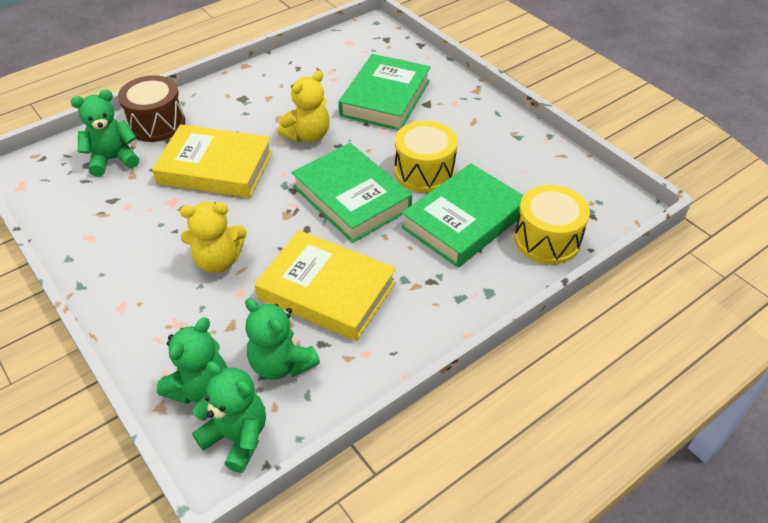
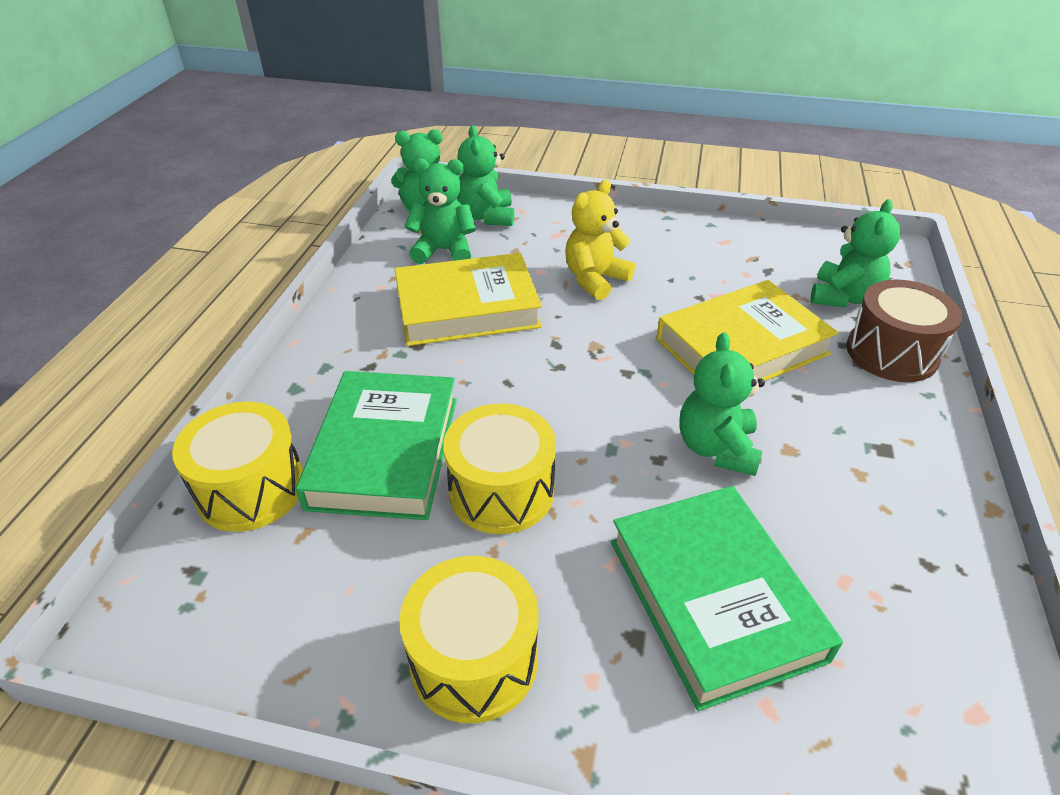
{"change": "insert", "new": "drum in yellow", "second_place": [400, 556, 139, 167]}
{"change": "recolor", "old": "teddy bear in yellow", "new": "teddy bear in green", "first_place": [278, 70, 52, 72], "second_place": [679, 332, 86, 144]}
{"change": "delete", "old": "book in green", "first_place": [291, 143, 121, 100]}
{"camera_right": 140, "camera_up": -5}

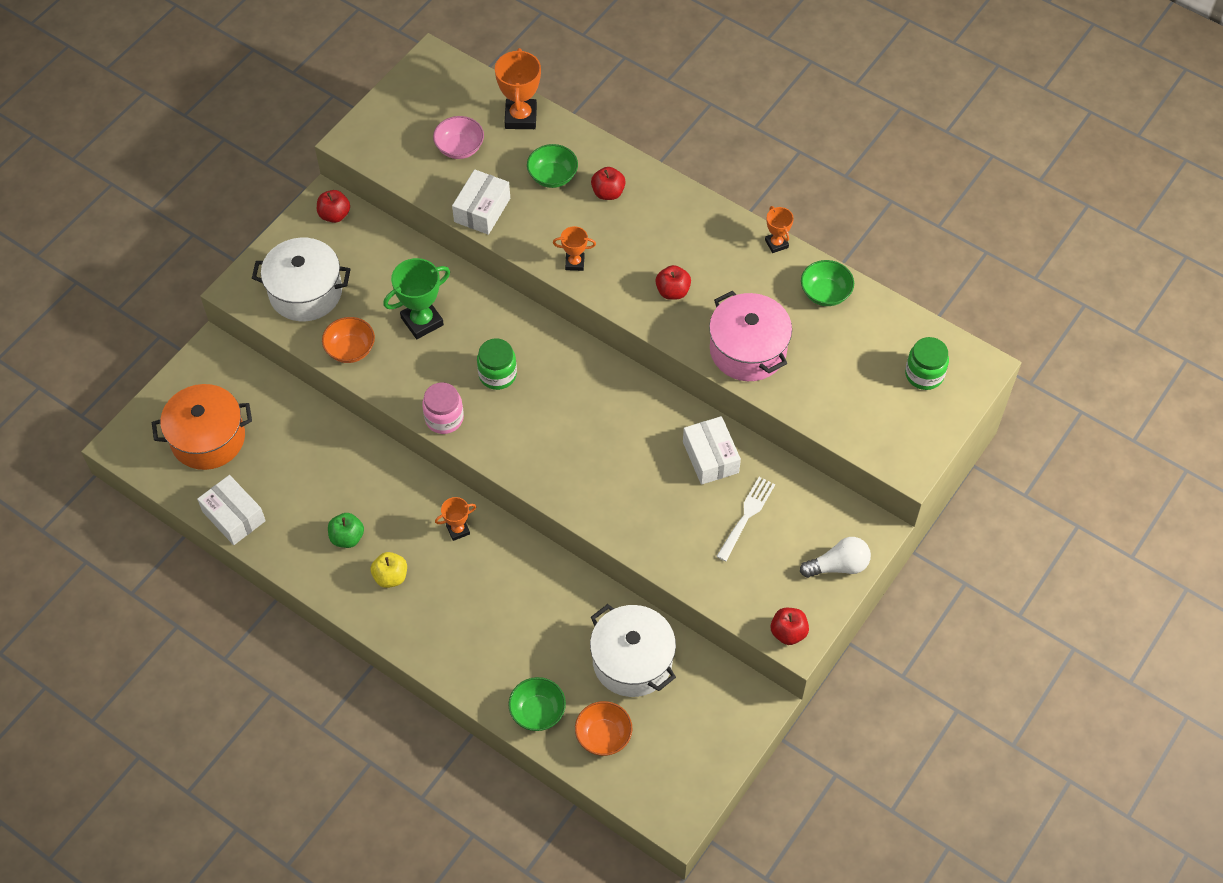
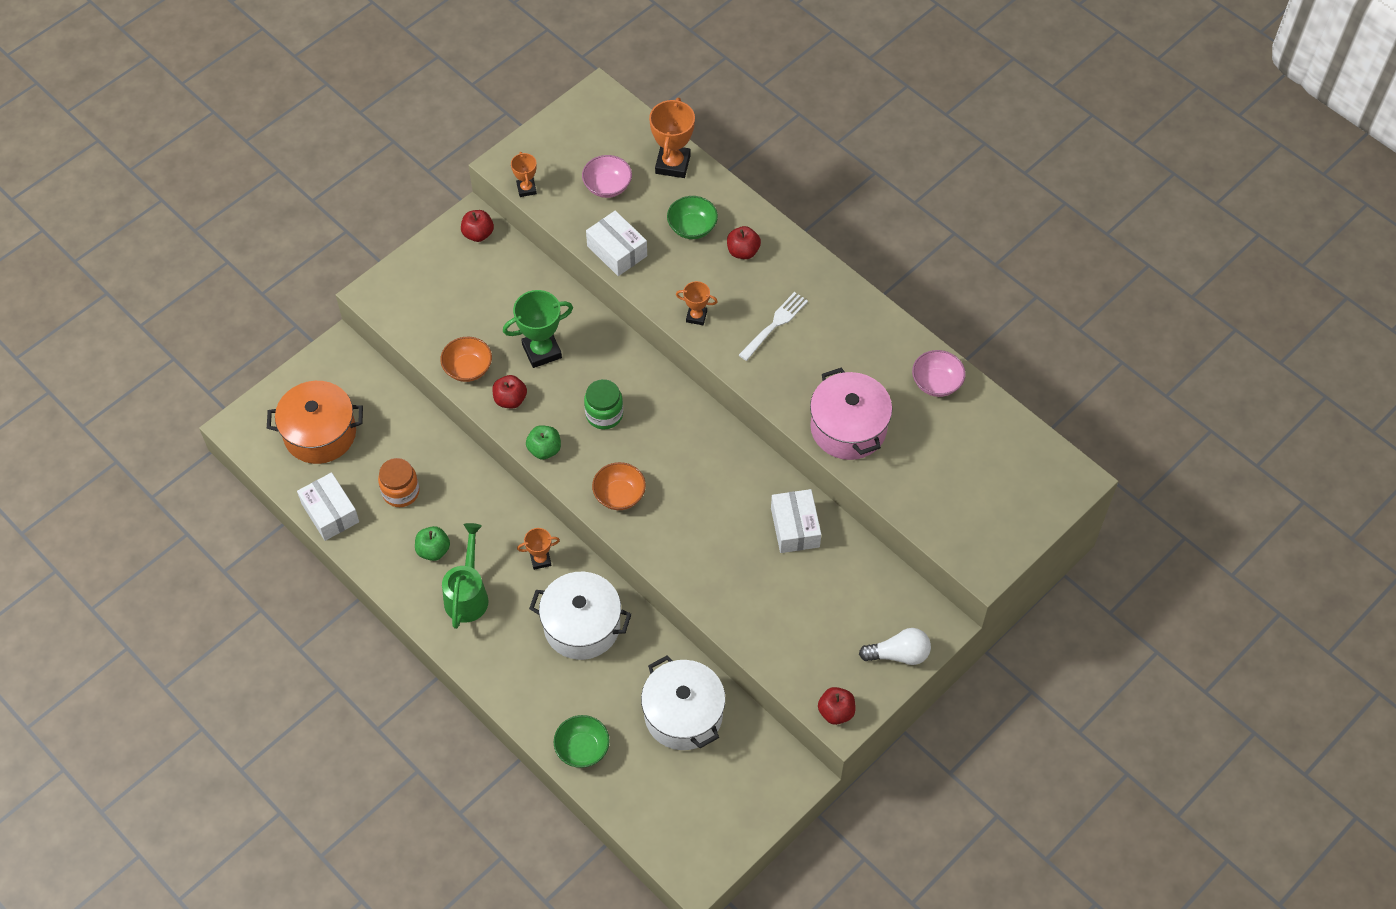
{"change": "insert", "new": "jar in orange", "second_place": [378, 458, 42, 49]}
{"change": "replace", "old": "apple in yellow", "new": "watering can in green", "first_place": [371, 552, 36, 36], "second_place": [442, 523, 47, 106]}
{"change": "move", "old": "apple in red", "first_place": [655, 265, 36, 35], "second_place": [492, 375, 35, 34]}
{"change": "move", "old": "trophy in orange", "first_place": [765, 206, 29, 47], "second_place": [511, 152, 26, 45]}
{"change": "replace", "old": "jar in pink", "new": "apple in green", "first_place": [422, 382, 42, 52], "second_place": [526, 425, 35, 35]}
{"change": "move", "old": "pot in white", "first_place": [252, 238, 98, 83], "second_place": [529, 572, 103, 88]}
{"change": "rotate", "old": "box in white", "first_place": [452, 169, 58, 66], "second_place": [586, 211, 61, 65], "degrees": -75}
{"change": "move", "old": "bowl in orange", "first_place": [575, 701, 57, 55], "second_place": [592, 462, 54, 48]}
{"change": "move", "old": "fork in white", "first_place": [716, 477, 59, 84], "second_place": [739, 292, 69, 69]}
{"change": "recolor", "old": "bowl in green", "new": "bowl in pink", "first_place": [801, 260, 53, 46], "second_place": [912, 350, 54, 47]}
{"change": "delete", "old": "jar in green", "first_place": [905, 337, 44, 53]}
{"camera_right": 10, "camera_up": 0}

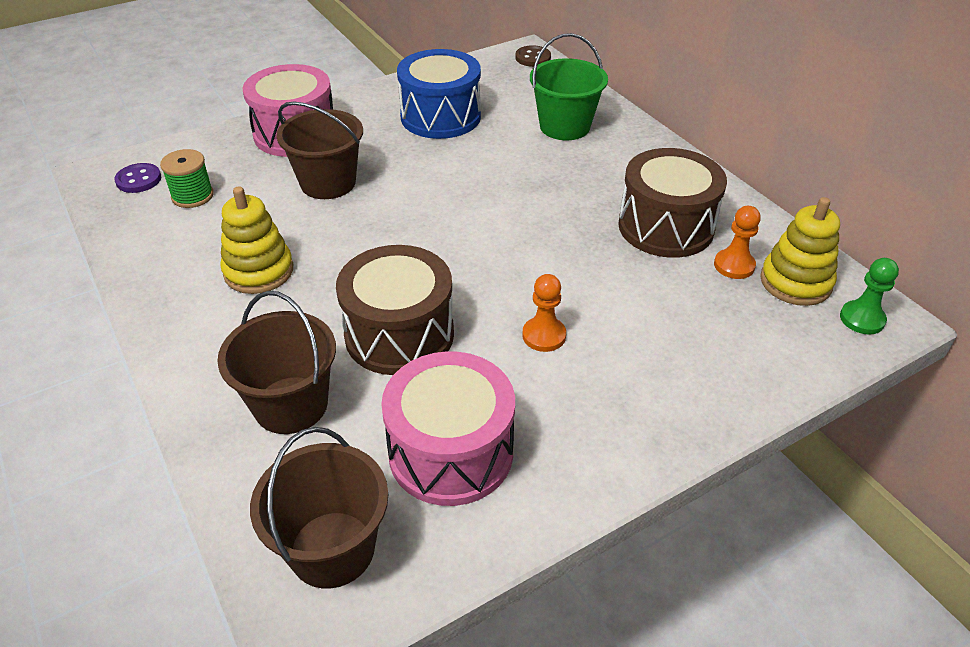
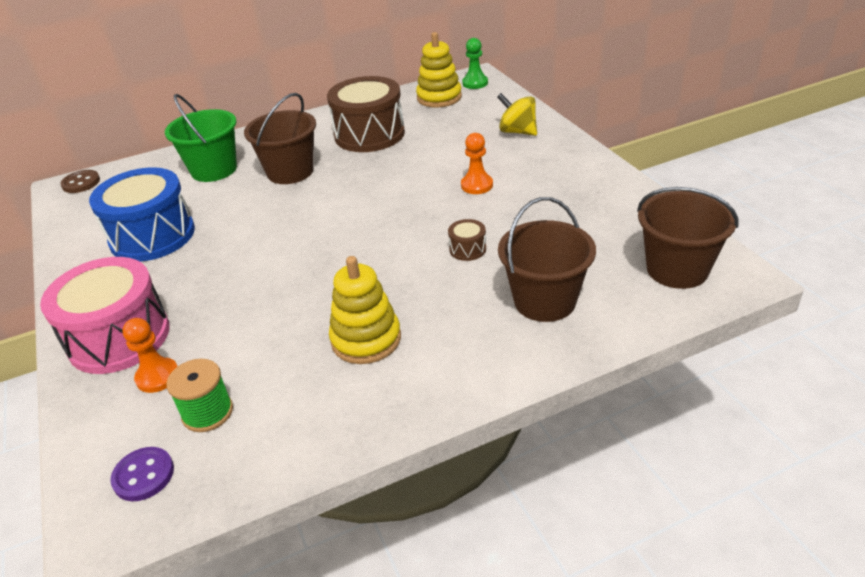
{"change": "move", "old": "pawn in orange", "first_place": [714, 206, 47, 73], "second_place": [123, 318, 55, 75]}
{"change": "move", "old": "bucket in brown", "first_place": [276, 102, 87, 97], "second_place": [244, 93, 72, 91]}
{"change": "resize", "old": "drum in brown", "first_place": [336, 245, 118, 130], "second_place": [448, 219, 38, 42], "factor": 0.41}
{"change": "insert", "new": "spinning top in yellow", "second_place": [497, 93, 40, 43]}
{"change": "delete", "old": "drum in pink", "first_place": [381, 351, 134, 155]}
{"camera_right": -80, "camera_up": -5}

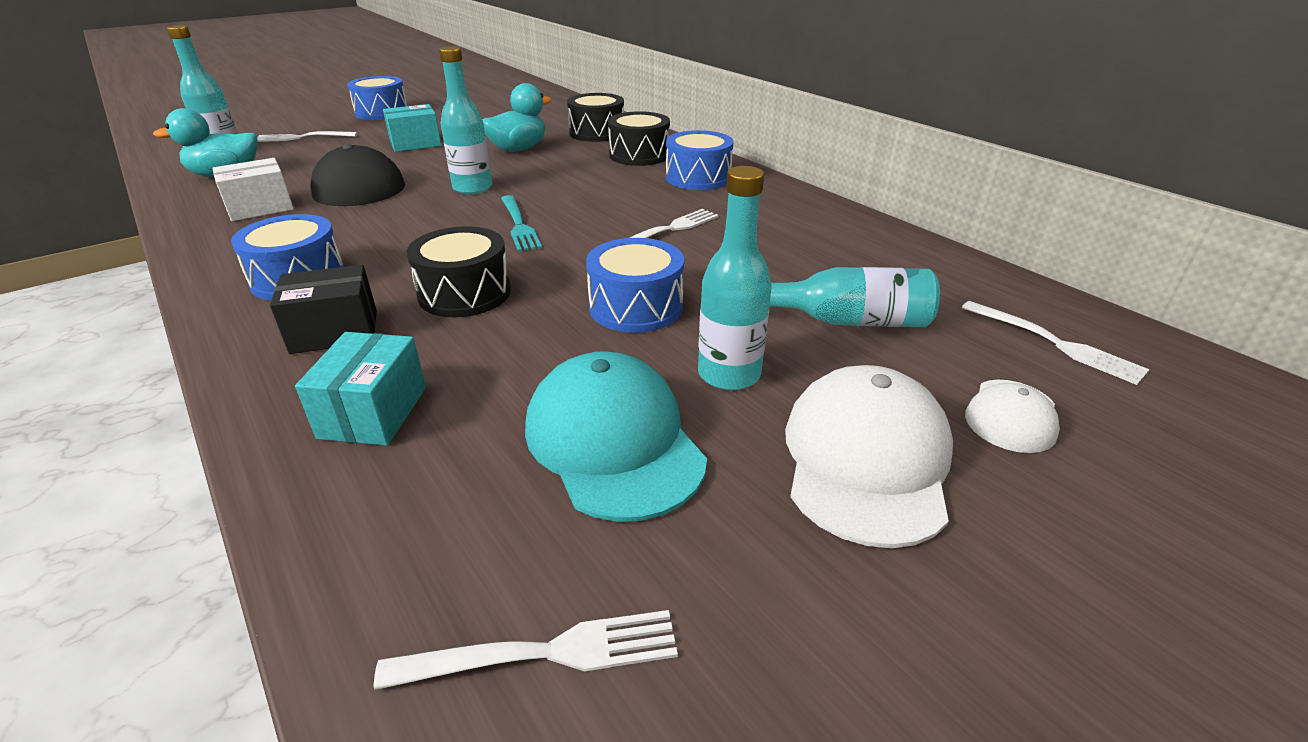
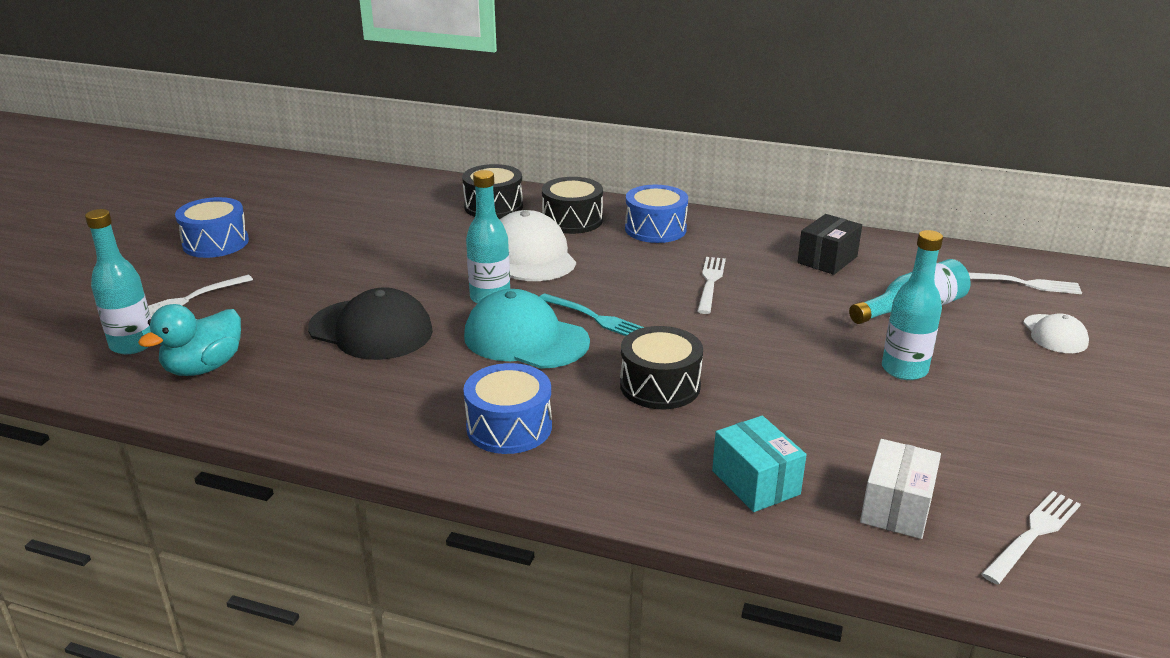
{"change": "move", "old": "cap in turquoise", "first_place": [525, 351, 182, 171], "second_place": [464, 289, 126, 80]}
{"change": "move", "old": "cap in white", "first_place": [785, 365, 168, 183], "second_place": [499, 210, 77, 71]}
{"change": "move", "old": "box in black", "first_place": [270, 265, 107, 89], "second_place": [797, 214, 65, 61]}
{"change": "move", "old": "box in white", "first_place": [212, 158, 82, 63], "second_place": [860, 439, 81, 100]}
{"change": "delete", "old": "box in turquoise", "first_place": [383, 104, 58, 48]}
{"change": "delete", "old": "duck in turquoise", "first_place": [482, 83, 70, 69]}
{"change": "delete", "old": "drum in blue", "first_place": [586, 238, 98, 95]}
{"camera_right": -35, "camera_up": -5}

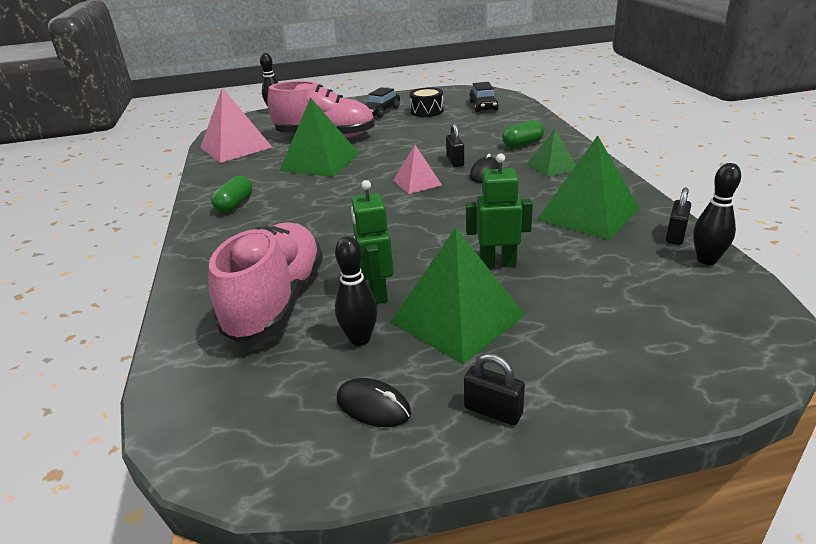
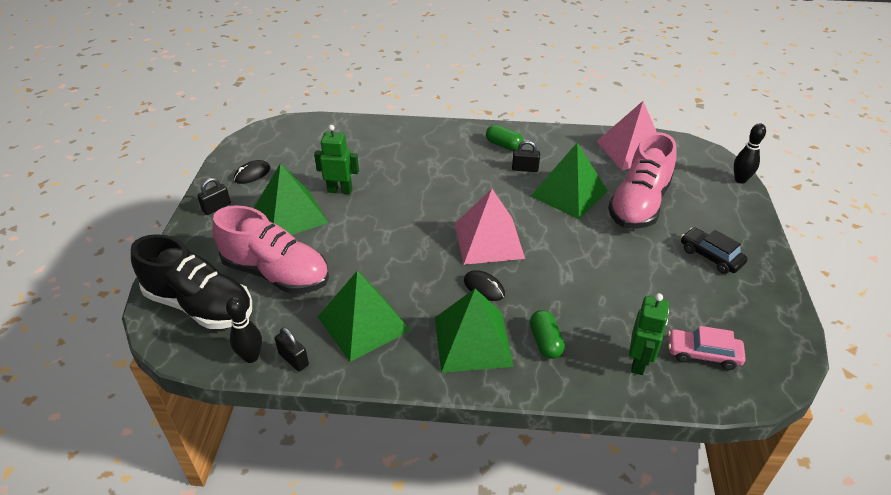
{"change": "insert", "new": "shoe in black", "second_place": [131, 234, 121, 95]}
{"change": "move", "old": "shoe in pink", "first_place": [209, 222, 114, 121], "second_place": [212, 205, 117, 89]}
{"change": "resize", "old": "pyramid in green", "first_place": [527, 129, 49, 48], "second_place": [435, 289, 78, 84], "factor": 1.76}
{"change": "resize", "old": "pyramid in pink", "first_place": [393, 145, 49, 49], "second_place": [455, 189, 70, 76], "factor": 1.76}
{"change": "move", "old": "padlock in black", "first_place": [446, 123, 18, 44], "second_place": [512, 140, 28, 32]}
{"change": "move", "old": "robot in green", "first_place": [466, 153, 67, 114], "second_place": [629, 293, 40, 82]}
{"change": "recolor", "old": "car in black", "new": "car in pink", "first_place": [469, 82, 30, 30], "second_place": [668, 326, 78, 44]}
{"change": "delete", "old": "bowling pin in black", "first_place": [335, 236, 43, 110]}
{"change": "delete", "old": "drum in black", "first_place": [409, 87, 35, 30]}
{"camera_right": 105, "camera_up": 10}

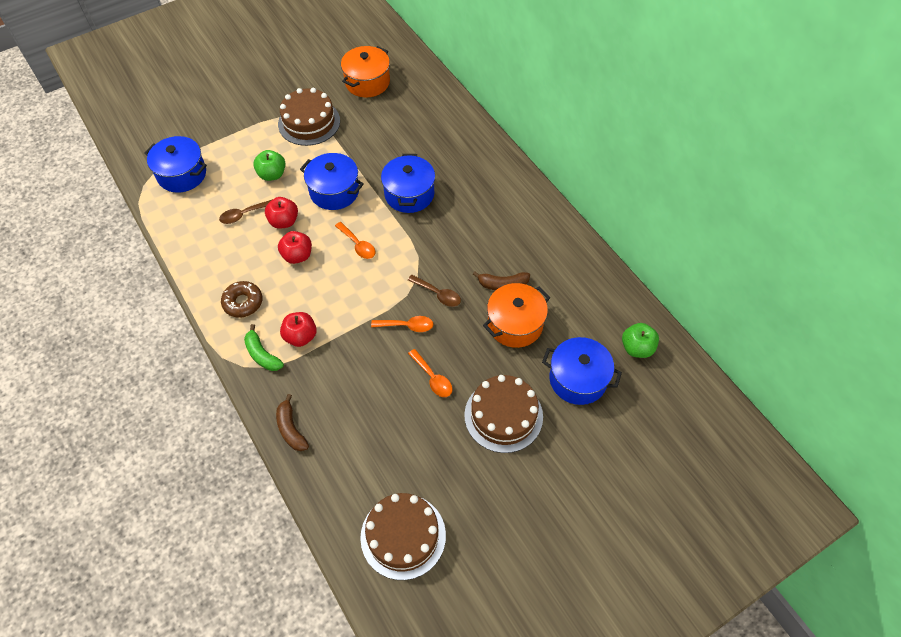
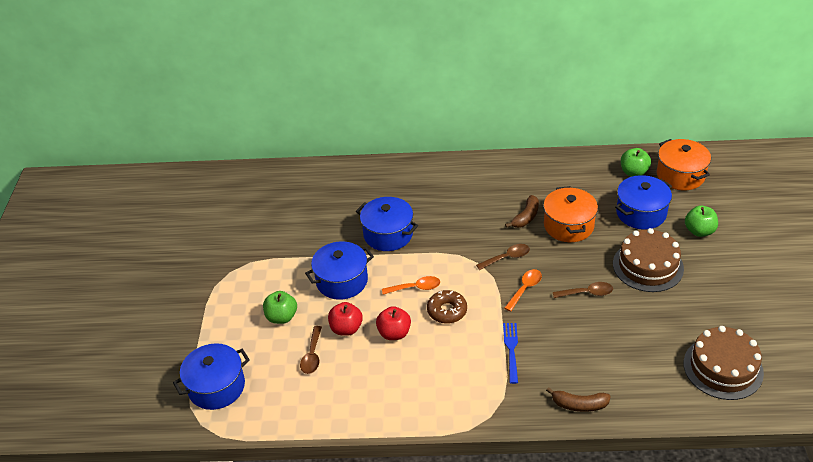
{"change": "move", "old": "donut in brown", "first_place": [221, 281, 41, 37], "second_place": [427, 290, 40, 34]}
{"change": "insert", "new": "fork in blue", "second_place": [503, 323, 15, 61]}
{"change": "recolor", "old": "spoon in orange", "new": "spoon in brown", "first_place": [408, 349, 44, 48], "second_place": [553, 282, 60, 16]}
{"change": "move", "old": "pot in orange", "first_place": [341, 46, 49, 52], "second_place": [657, 139, 54, 51]}
{"change": "insert", "new": "apple in green", "second_place": [685, 206, 33, 31]}
{"change": "delete", "old": "banana in green", "first_place": [244, 324, 40, 47]}
{"change": "delete", "old": "cake in brown", "first_place": [278, 88, 62, 58]}
{"change": "delete", "old": "apple in red", "first_place": [280, 312, 37, 35]}
{"camera_right": -55, "camera_up": -15}

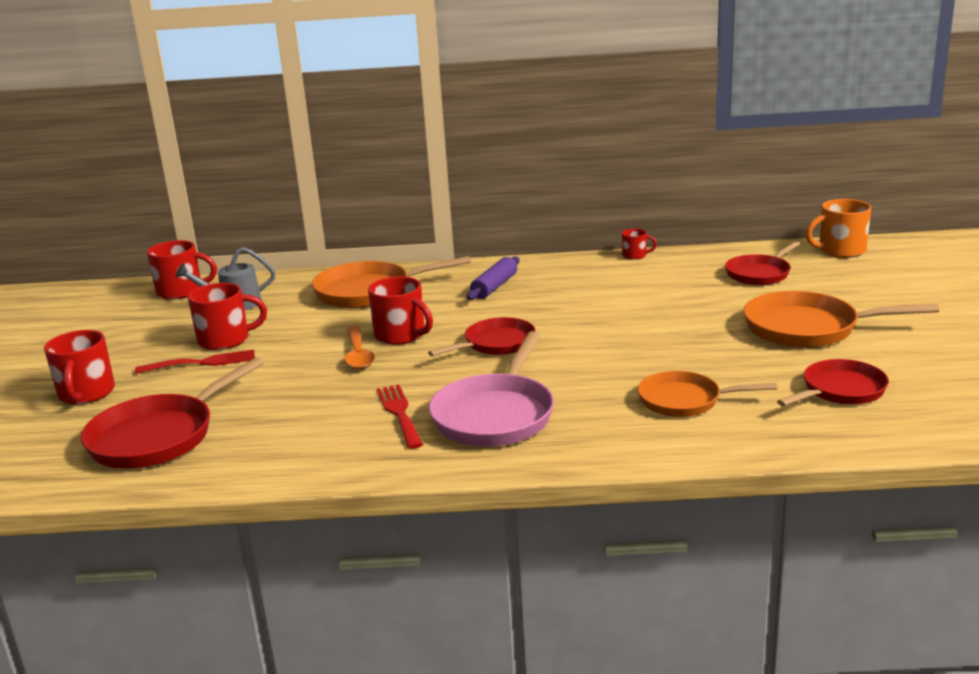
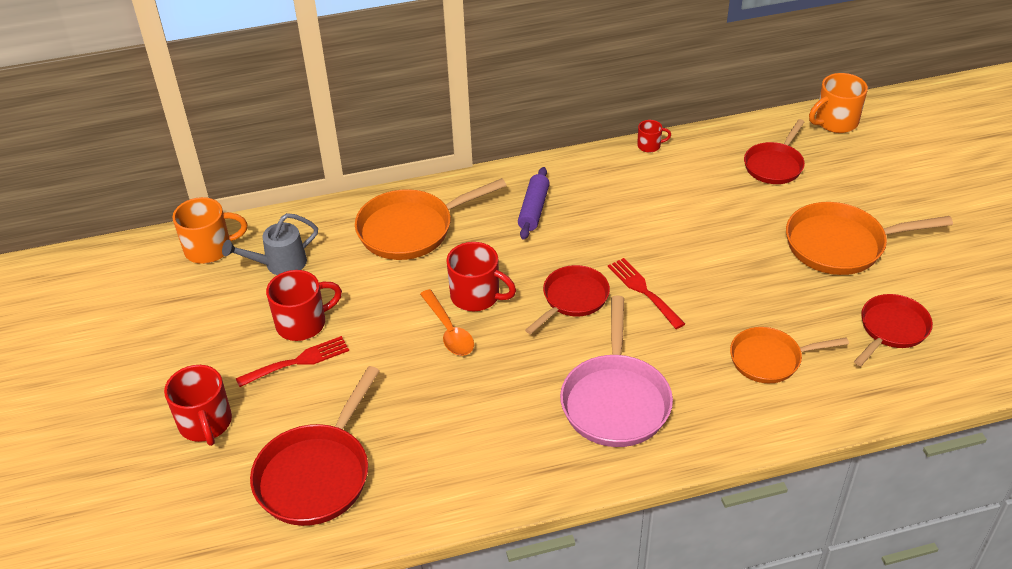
{"change": "recolor", "old": "mug in red", "new": "mug in orange", "first_place": [147, 240, 70, 60], "second_place": [172, 197, 75, 67]}
{"change": "move", "old": "fork in red", "first_place": [377, 384, 46, 65], "second_place": [608, 258, 77, 71]}
{"camera_right": -15, "camera_up": 20}

